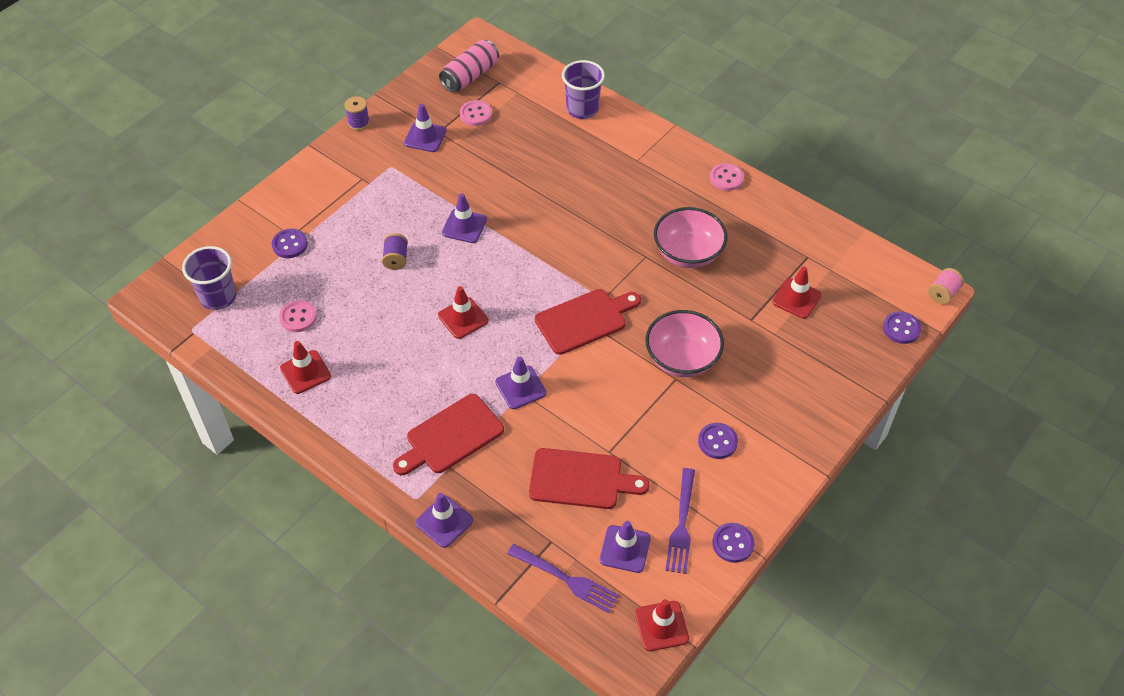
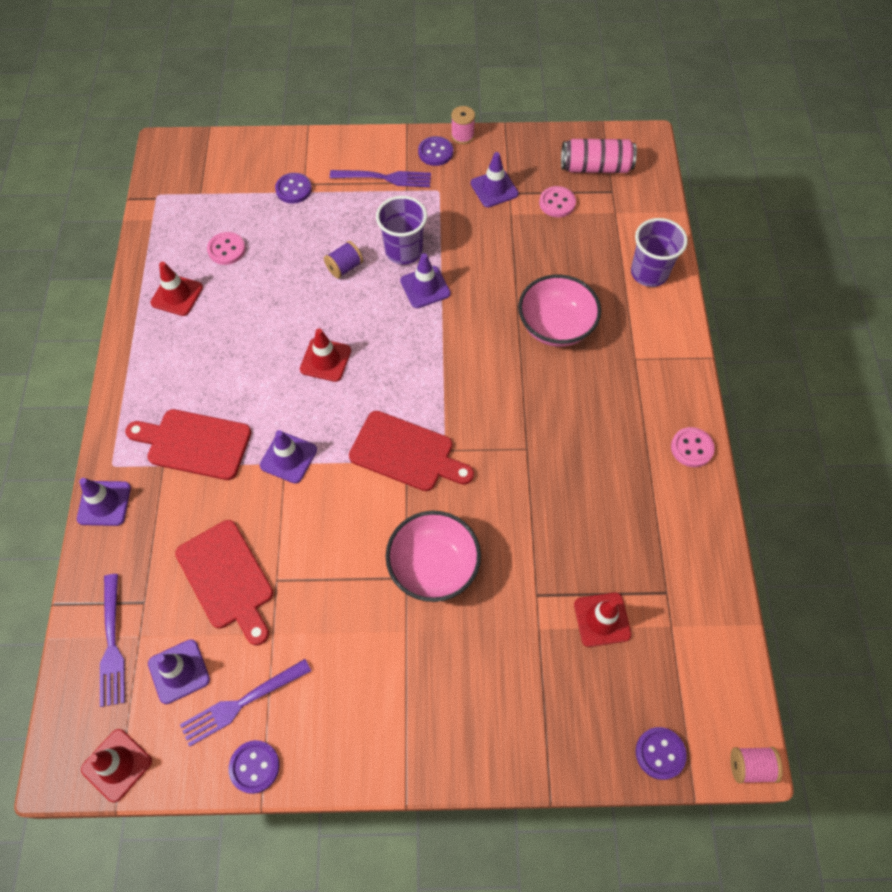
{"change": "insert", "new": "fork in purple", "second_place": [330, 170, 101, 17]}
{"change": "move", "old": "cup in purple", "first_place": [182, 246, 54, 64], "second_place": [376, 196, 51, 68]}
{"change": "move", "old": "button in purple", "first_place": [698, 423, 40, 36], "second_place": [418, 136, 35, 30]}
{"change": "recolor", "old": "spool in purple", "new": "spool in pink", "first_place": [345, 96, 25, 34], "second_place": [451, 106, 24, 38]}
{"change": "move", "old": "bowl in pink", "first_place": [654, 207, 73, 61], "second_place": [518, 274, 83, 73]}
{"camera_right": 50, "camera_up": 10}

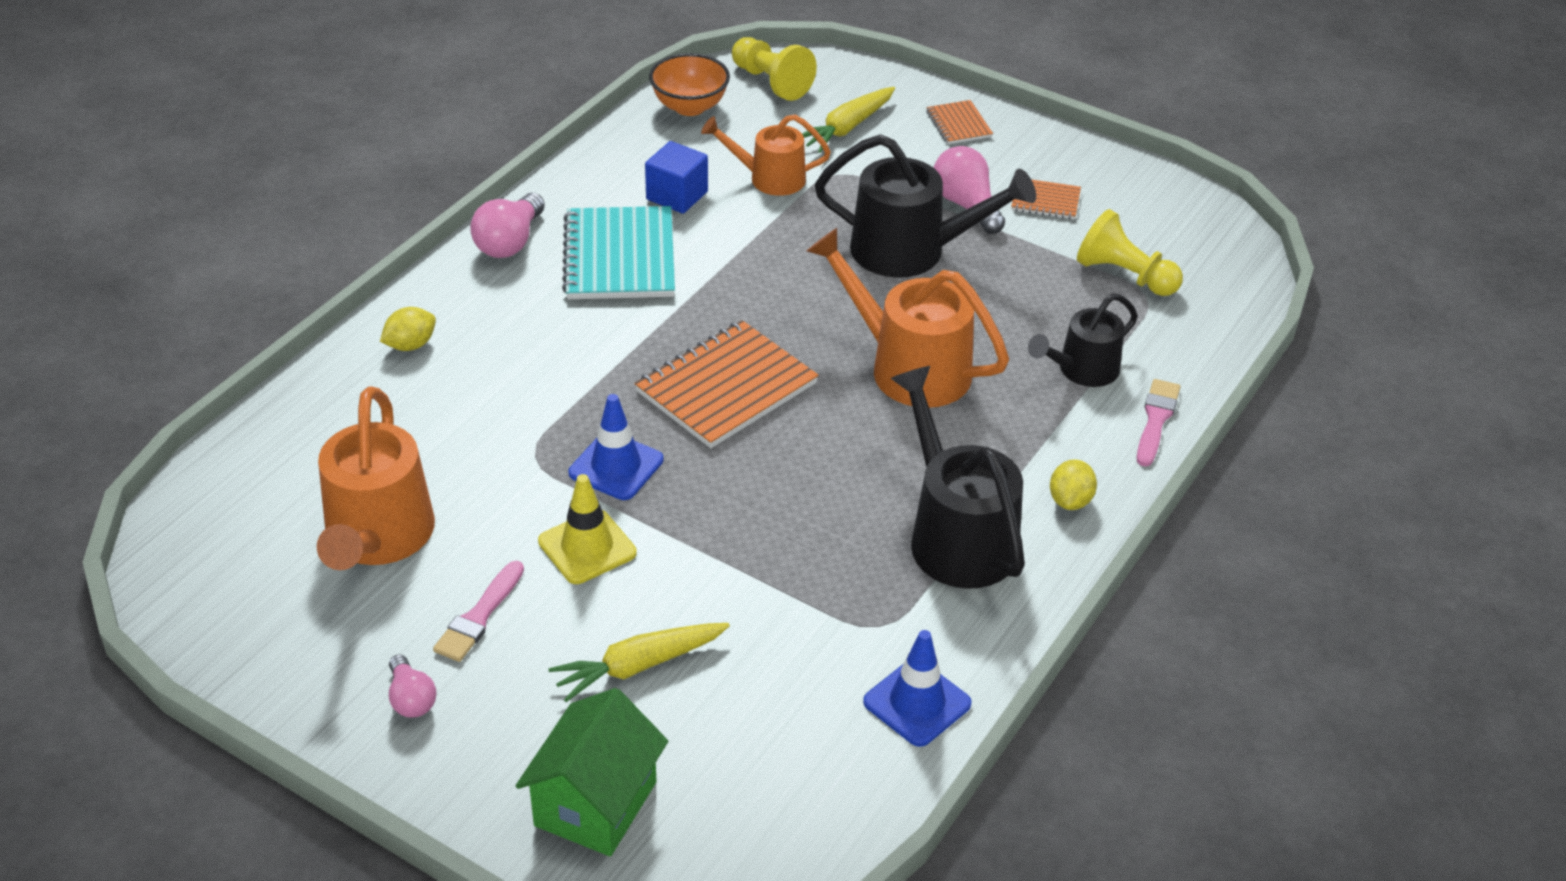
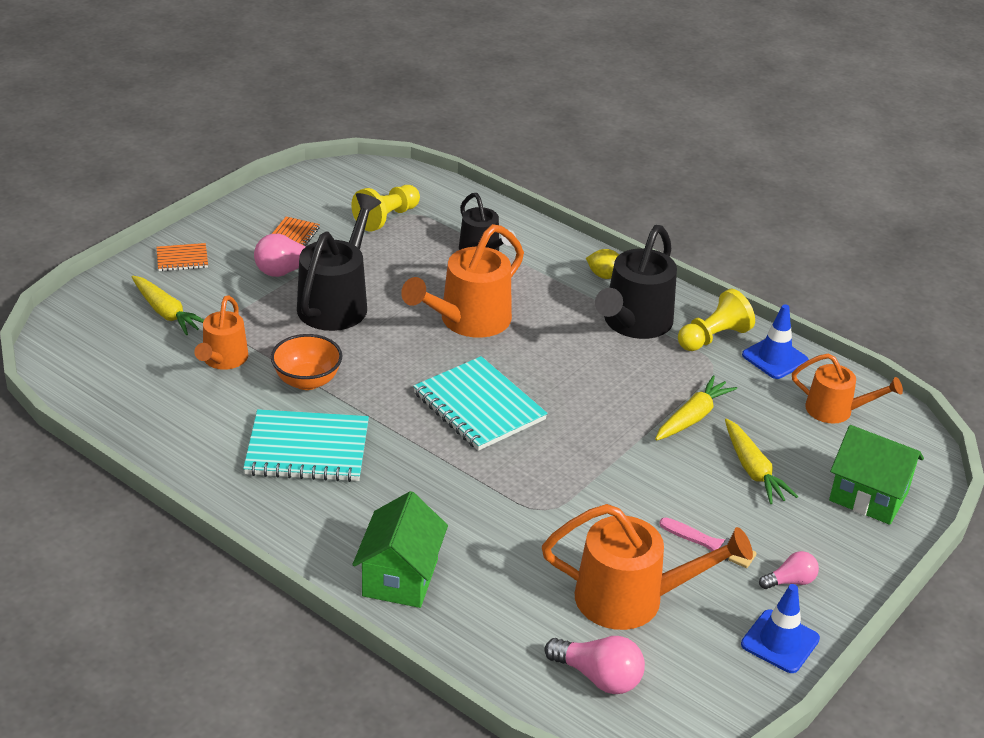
{"change": "move", "old": "bowl in orange", "first_place": [649, 53, 81, 63], "second_place": [271, 334, 72, 56]}
{"change": "replace", "old": "lemon in yellow", "new": "house in green", "first_place": [380, 307, 56, 44], "second_place": [353, 491, 95, 117]}
{"change": "recolor", "old": "notebook in orange", "new": "notebook in turquoise", "first_place": [635, 320, 184, 128], "second_place": [413, 356, 135, 95]}
{"change": "move", "old": "light bulb in pink", "first_place": [470, 193, 75, 65], "second_place": [545, 636, 100, 58]}
{"change": "rotate", "old": "watering can in black", "first_place": [891, 366, 134, 223], "second_place": [595, 225, 82, 114], "degrees": -45}
{"change": "insert", "new": "carrot in yellow", "second_place": [655, 375, 82, 66]}
{"change": "move", "old": "pawn in yellow", "first_place": [732, 37, 85, 64], "second_place": [678, 289, 77, 62]}
{"change": "move", "old": "traffic cone in blue", "first_place": [569, 394, 94, 106], "second_place": [741, 584, 79, 89]}
{"change": "insert", "new": "watering can in orange", "second_place": [792, 353, 111, 71]}
{"change": "delete", "old": "traffic cone in yellow", "first_place": [538, 474, 99, 110]}
{"change": "delete", "old": "cube in blue", "first_place": [645, 141, 63, 73]}
{"change": "delete", "old": "brush in pink", "first_place": [1137, 379, 43, 88]}
{"camera_right": -85, "camera_up": -5}

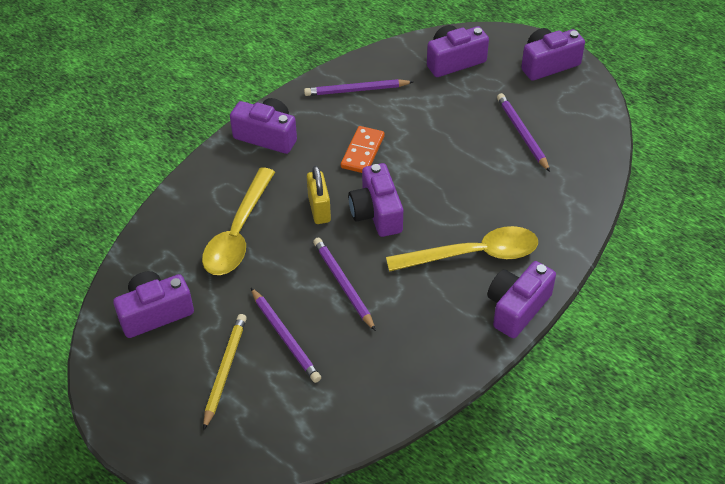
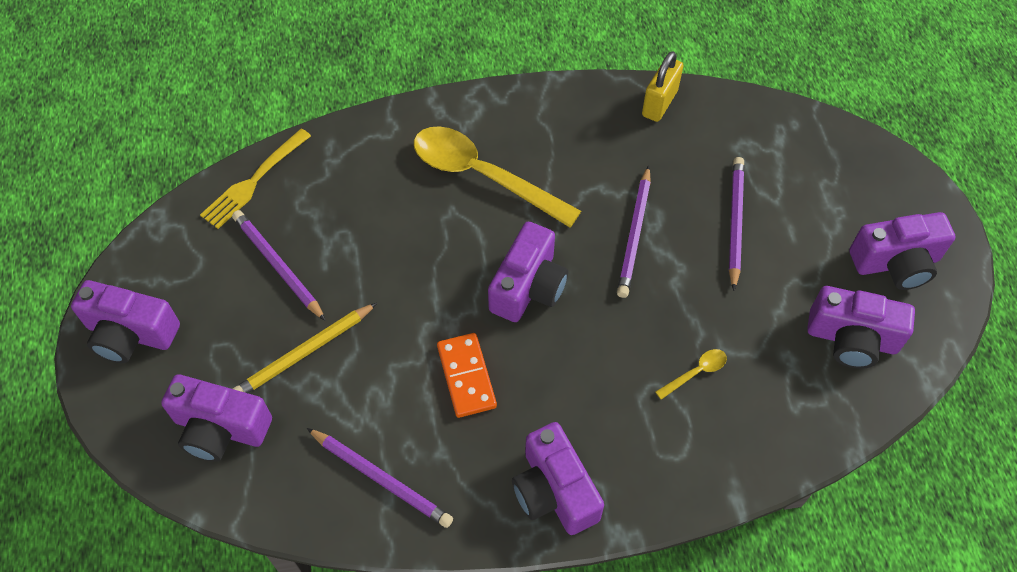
{"change": "insert", "new": "fork in yellow", "second_place": [200, 128, 111, 101]}
{"change": "rotate", "old": "pencil in purple", "first_place": [497, 93, 53, 79], "second_place": [232, 210, 94, 111], "degrees": 120}
{"change": "move", "old": "pencil in yellow", "first_place": [203, 314, 44, 116], "second_place": [233, 303, 144, 91]}
{"change": "rotate", "old": "domino in orange", "first_place": [341, 126, 44, 47], "second_place": [437, 333, 60, 85], "degrees": -75}
{"change": "move", "old": "padlock in yellow", "first_place": [307, 166, 24, 58], "second_place": [642, 51, 42, 71]}
{"change": "resize", "old": "spoon in yellow", "first_place": [202, 167, 73, 108], "second_place": [655, 349, 72, 51], "factor": 0.4}
{"change": "move", "old": "camera in purple", "first_place": [487, 261, 69, 77], "second_place": [849, 212, 106, 78]}
{"camera_right": -140, "camera_up": 10}

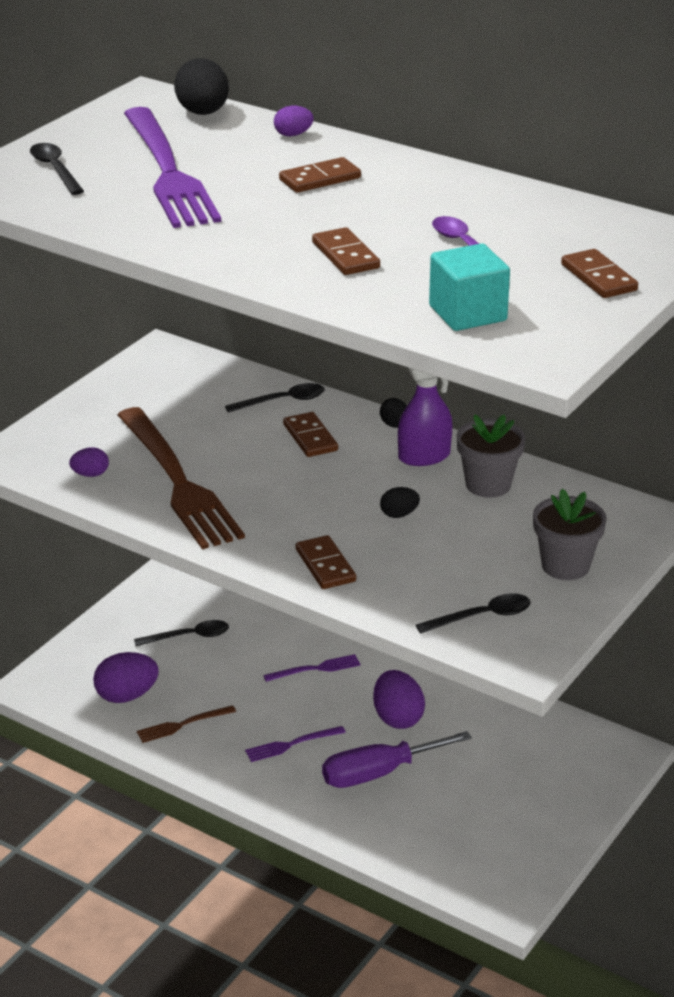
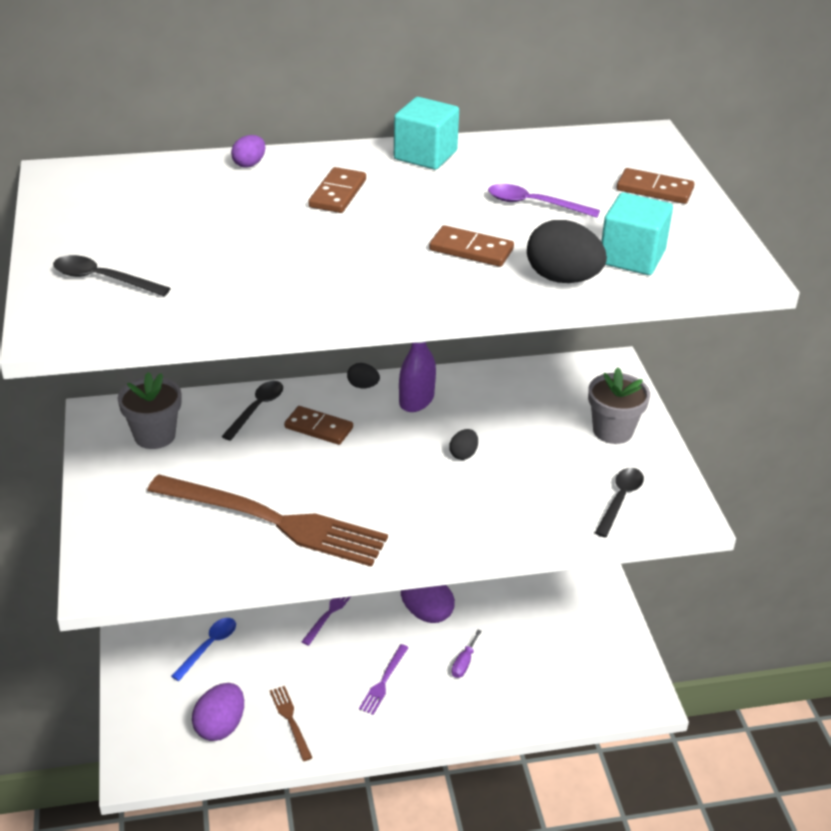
{"change": "move", "old": "flower pot in grey", "first_place": [457, 414, 68, 84], "second_place": [118, 372, 63, 77]}
{"change": "recolor", "old": "spoon in black", "new": "spoon in blue", "first_place": [134, 620, 95, 26], "second_place": [171, 618, 65, 63]}
{"change": "rotate", "old": "fork in brown", "first_place": [137, 705, 99, 38], "second_place": [270, 686, 42, 75], "degrees": 135}
{"change": "insert", "new": "cube in turquoise", "second_place": [394, 97, 65, 73]}
{"change": "resize", "old": "screwdriver in purple", "first_place": [322, 731, 150, 57], "second_place": [451, 630, 30, 48], "factor": 0.47}
{"change": "move", "old": "egg in black", "first_place": [174, 58, 55, 57], "second_place": [527, 220, 80, 63]}
{"change": "delete", "old": "egg in purple", "first_place": [69, 447, 40, 30]}
{"change": "delete", "old": "fork in purple", "first_place": [124, 107, 97, 121]}
{"change": "delete", "old": "domino in brown", "first_place": [296, 535, 60, 54]}
{"camera_right": -45, "camera_up": 5}

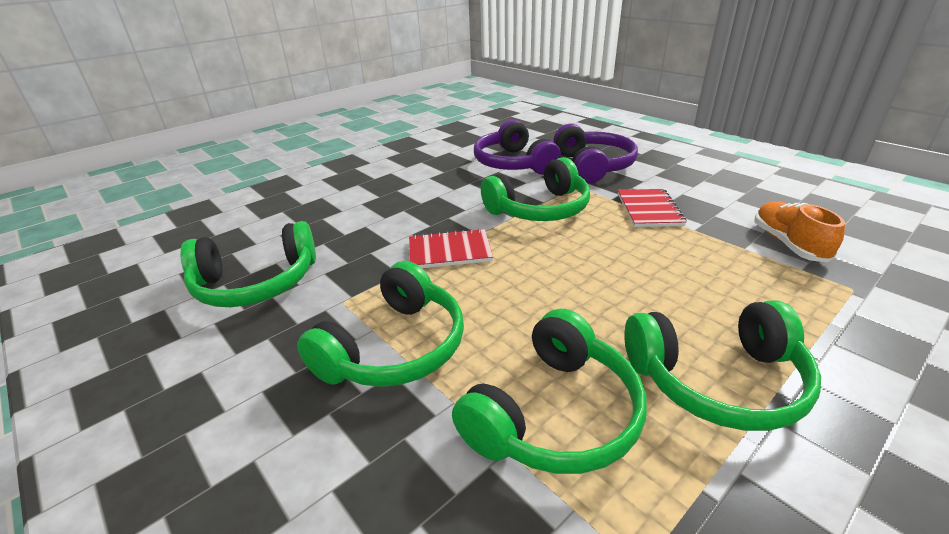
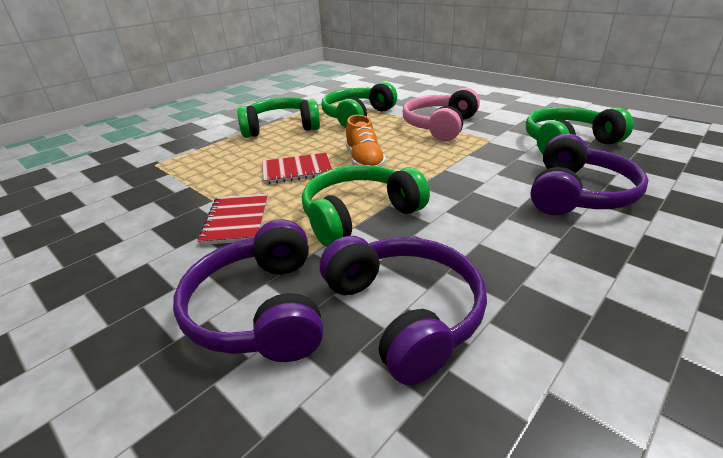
{"change": "move", "old": "notebook in red", "first_place": [409, 228, 84, 40], "second_place": [262, 153, 70, 31]}
{"change": "move", "old": "shoe in orange", "first_place": [755, 201, 90, 62], "second_place": [345, 115, 41, 52]}
{"change": "recolor", "old": "headphones in green", "new": "headphones in pink", "first_place": [297, 261, 167, 126], "second_place": [403, 88, 77, 53]}
{"change": "insert", "new": "headphones in purple", "second_place": [530, 134, 118, 81]}
{"camera_right": 175, "camera_up": 0}

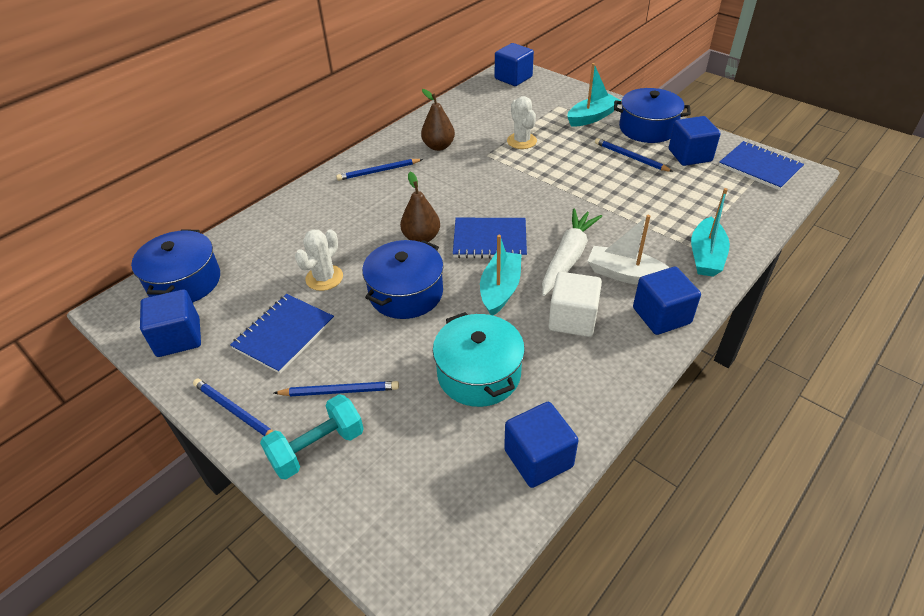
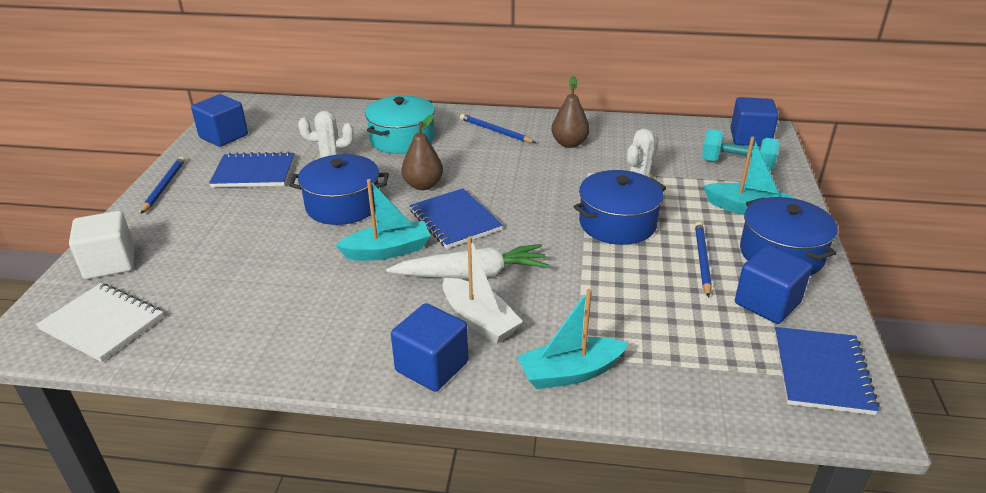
{"change": "insert", "new": "notebook in white", "second_place": [36, 283, 128, 79]}
{"change": "move", "old": "cube in white", "first_place": [548, 272, 54, 65], "second_place": [69, 211, 66, 68]}
{"change": "move", "old": "pot in turquoise", "first_place": [433, 312, 92, 95], "second_place": [365, 95, 70, 59]}
{"change": "rotate", "old": "boat in white", "first_place": [588, 215, 82, 70], "second_place": [443, 236, 80, 108], "degrees": 150}
{"change": "move", "old": "pot in blue", "first_place": [131, 230, 89, 73], "second_place": [573, 170, 93, 75]}
{"change": "move", "old": "dumbbell in turquoise", "first_place": [260, 394, 104, 86], "second_place": [702, 129, 78, 42]}
{"change": "delete", "old": "pencil in blue", "first_place": [274, 381, 125, 15]}
{"change": "delete", "old": "cube in blue", "first_place": [504, 402, 74, 86]}
{"camera_right": 55, "camera_up": -10}

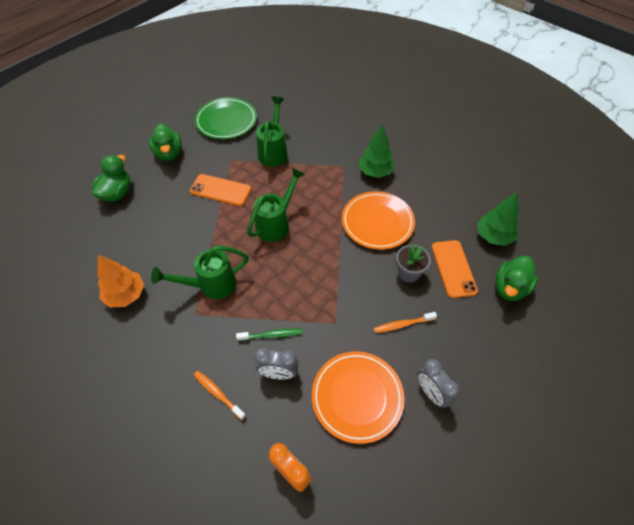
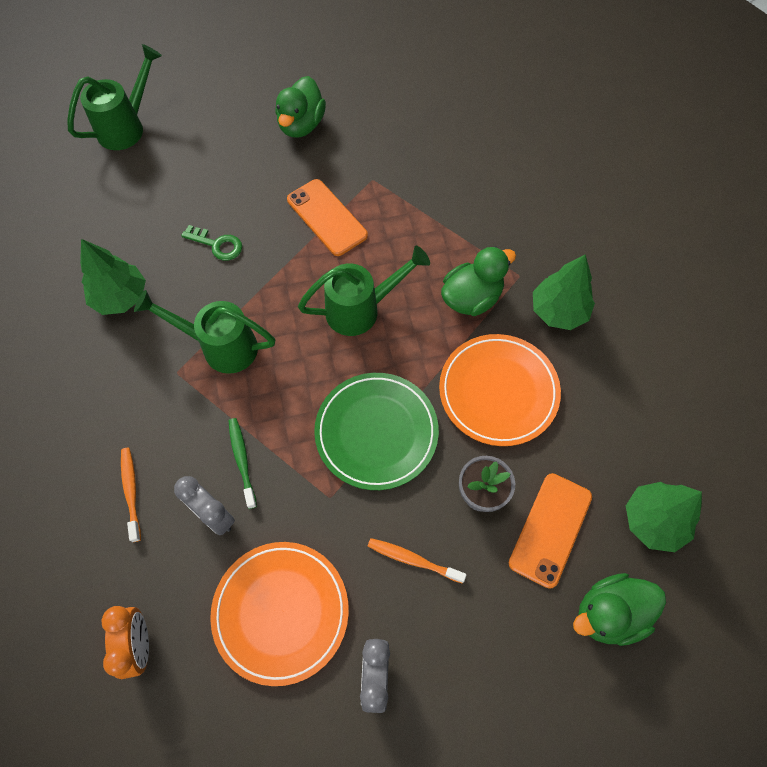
{"change": "move", "old": "watering can in green", "first_place": [256, 97, 32, 70], "second_place": [67, 44, 95, 106]}
{"change": "recolor", "old": "tree in orange", "new": "tree in green", "first_place": [97, 255, 47, 52], "second_place": [80, 239, 66, 76]}
{"change": "insert", "new": "key in green", "second_place": [181, 225, 61, 36]}
{"change": "rotate", "old": "toothbrush in green", "first_place": [236, 328, 66, 13], "second_place": [229, 418, 28, 91], "degrees": -135}
{"change": "move", "old": "plate in green", "first_place": [194, 97, 63, 42], "second_place": [314, 373, 125, 117]}
{"change": "move", "old": "duck in green", "first_place": [92, 155, 38, 46], "second_place": [441, 246, 75, 70]}
{"camera_right": 35, "camera_up": 10}

